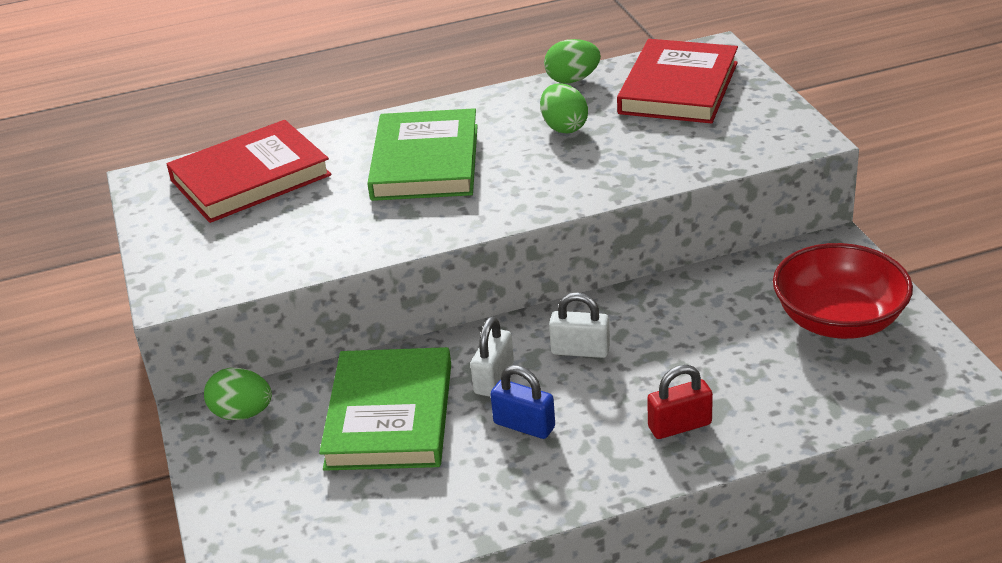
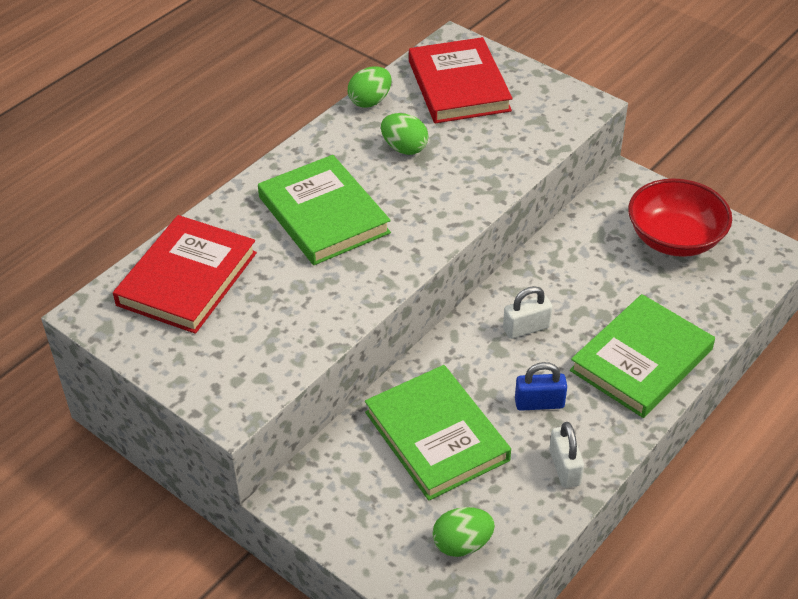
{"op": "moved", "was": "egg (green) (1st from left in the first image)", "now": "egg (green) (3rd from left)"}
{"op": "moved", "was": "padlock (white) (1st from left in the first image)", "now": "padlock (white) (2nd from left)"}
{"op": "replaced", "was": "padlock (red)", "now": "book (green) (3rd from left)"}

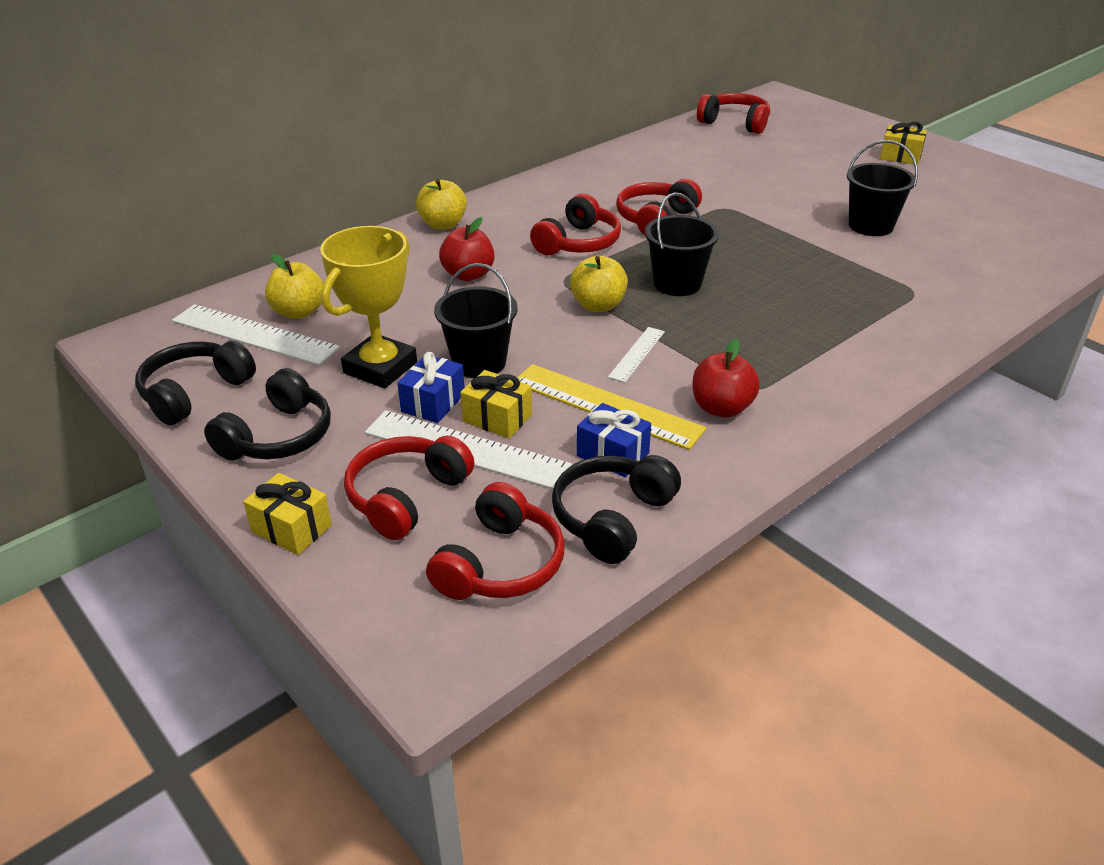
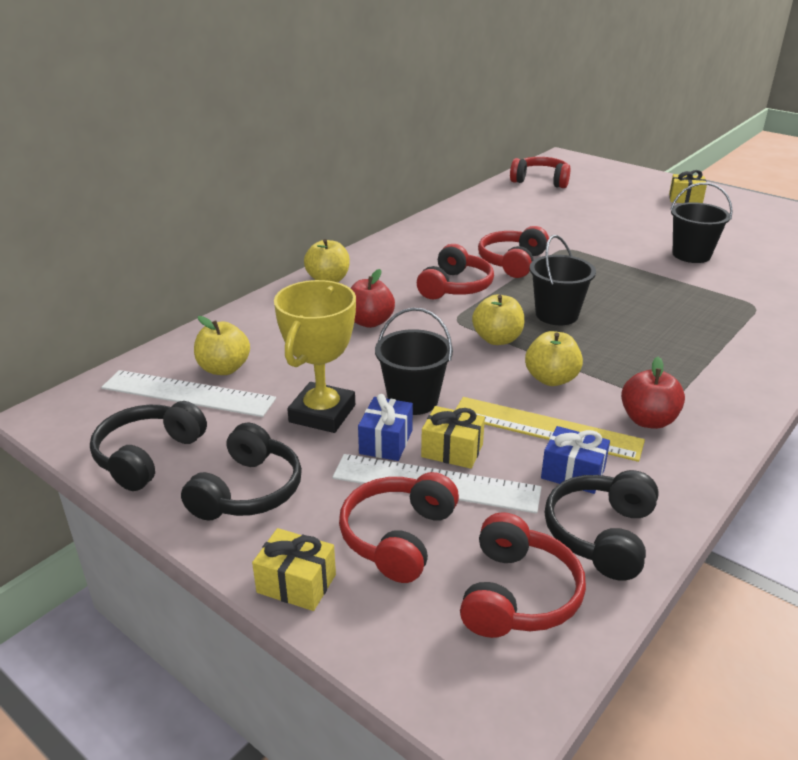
{"op": "replaced", "was": "ruler (white) (3rd from left)", "now": "apple (yellow) (4th from left)"}

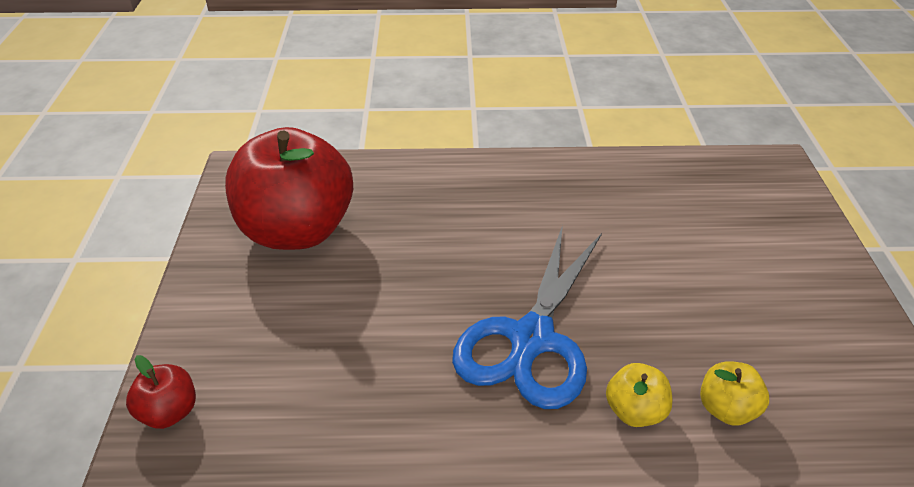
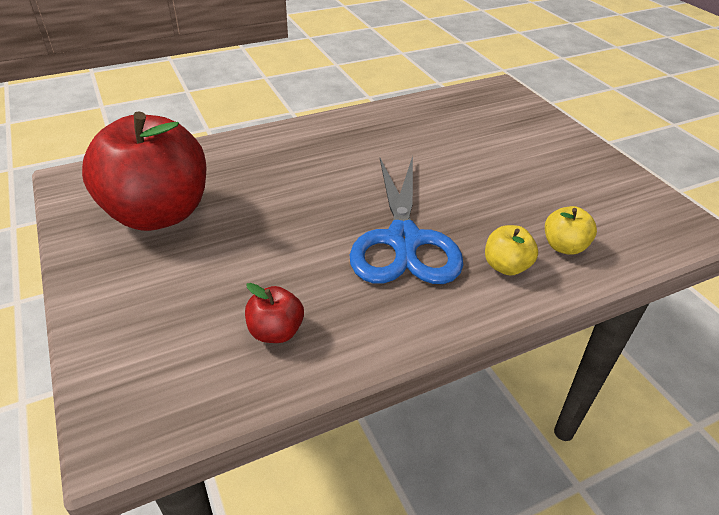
{"op": "moved", "was": "apple (red) (1st from left in the first image)", "now": "apple (red) (2nd from left)"}

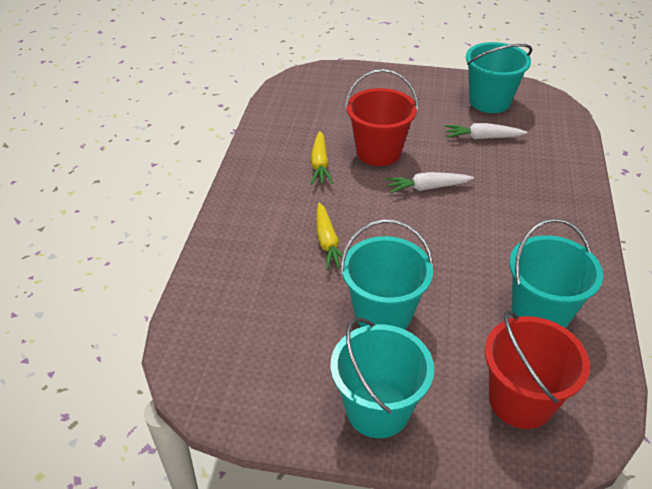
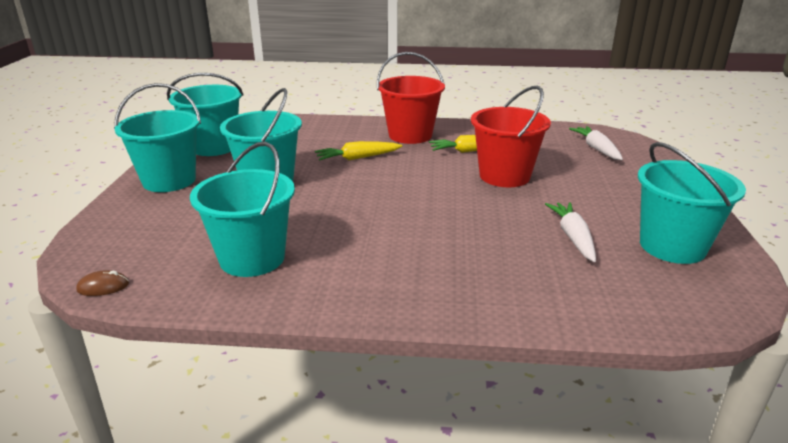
{"op": "added", "now": "mouse (brown)"}
{"op": "added", "now": "bucket (turquoise) (2nd from left)"}
{"op": "moved", "was": "carrot (white) (1st from left in the first image)", "now": "carrot (white) (2nd from left)"}
{"op": "moved", "was": "bucket (red) (2nd from left in the first image)", "now": "bucket (red) (1st from left)"}

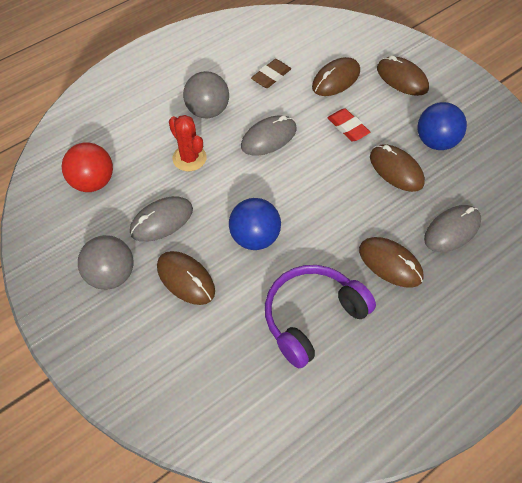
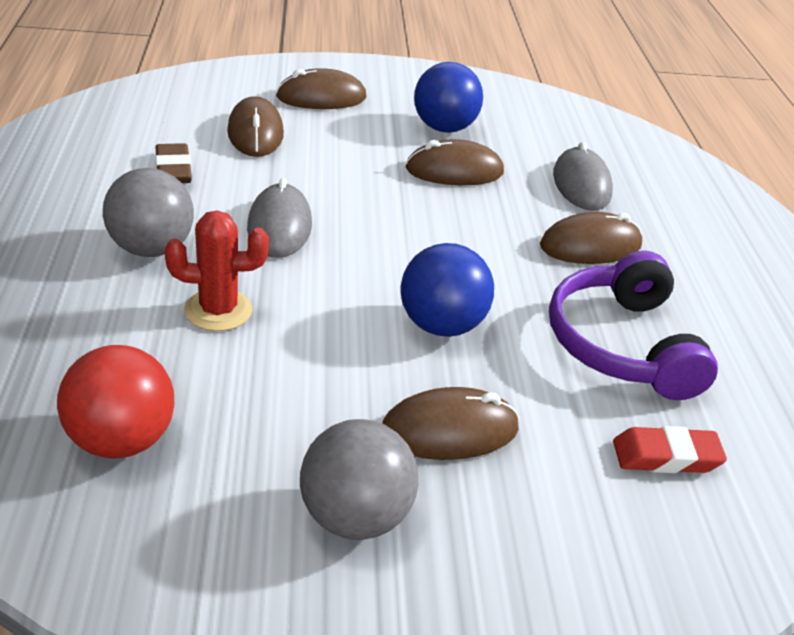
{"op": "removed", "was": "mouse (grey) (1st from left)"}
{"op": "moved", "was": "eraser (red)"}

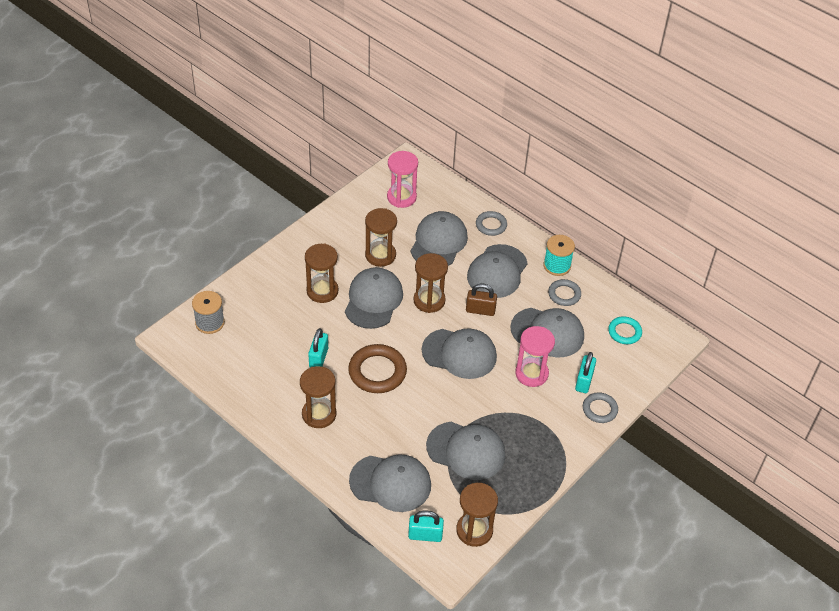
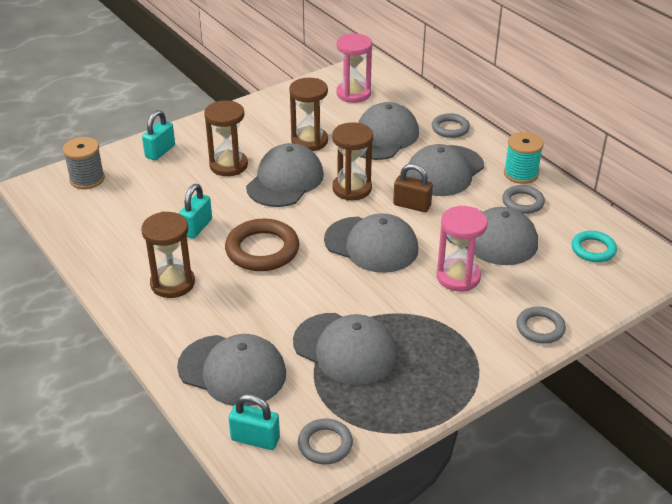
{"op": "moved", "was": "padlock (turquoise) (3rd from left in the first image)", "now": "padlock (turquoise) (1st from left)"}
{"op": "replaced", "was": "hourglass (brown) (5th from left)", "now": "ring (grey) (1st from left)"}

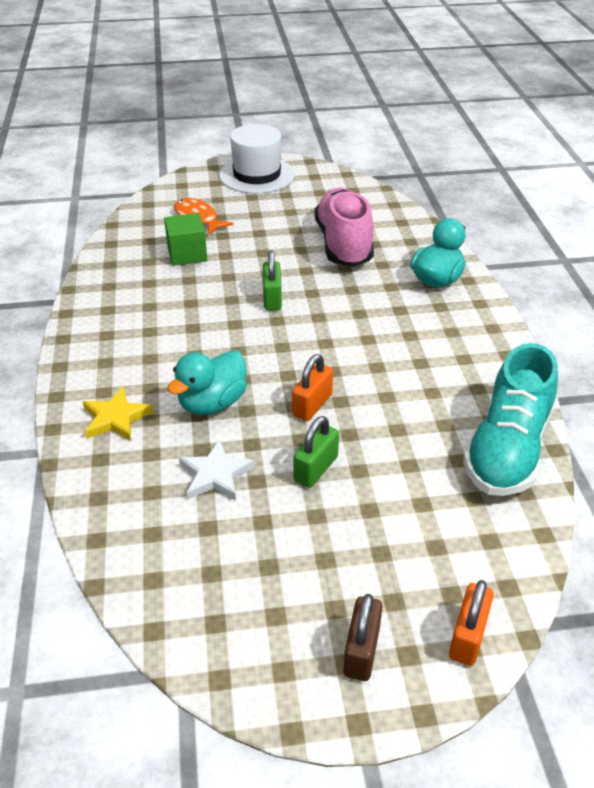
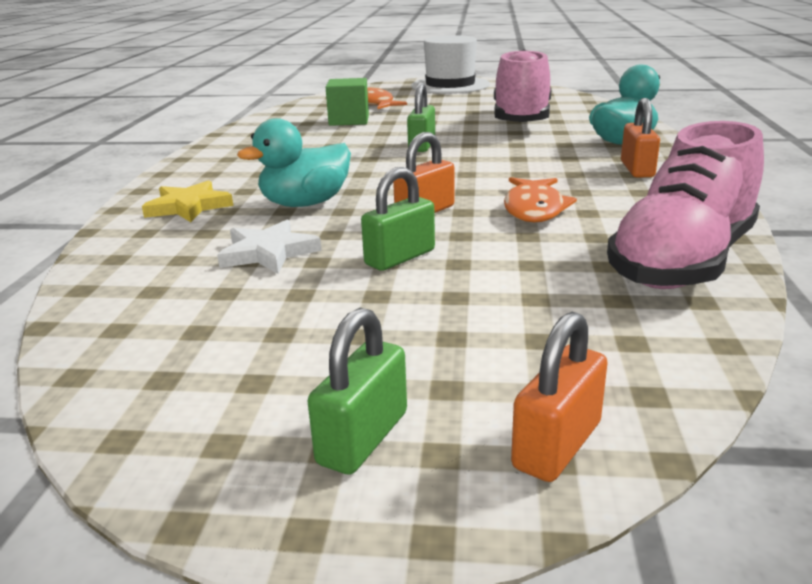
{"op": "added", "now": "fish (orange) (2nd from left)"}
{"op": "added", "now": "padlock (orange) (3rd from left)"}
{"op": "recoloured", "was": "padlock (brown)", "now": "padlock (green) (1st from left)"}
{"op": "recoloured", "was": "shoe (turquoise)", "now": "shoe (pink) (2nd from left)"}

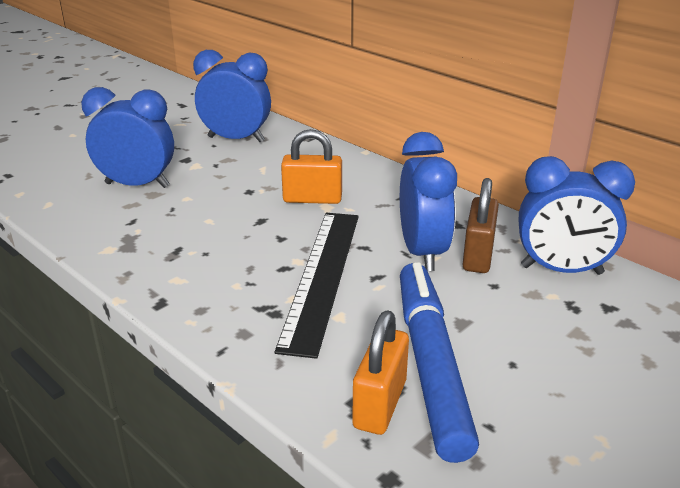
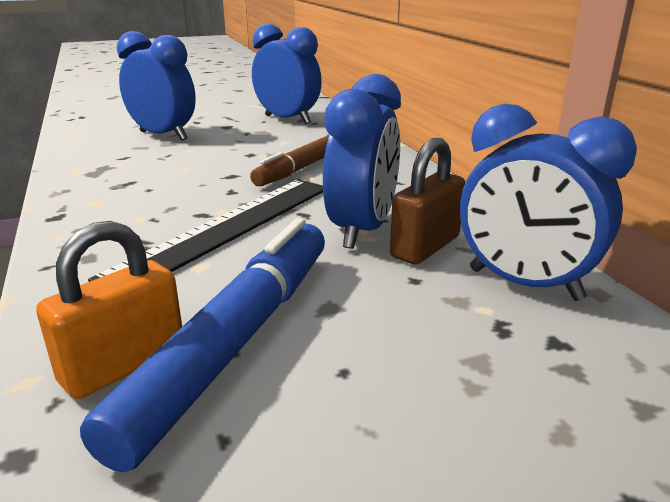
{"op": "replaced", "was": "padlock (orange) (1st from left)", "now": "marker (brown)"}

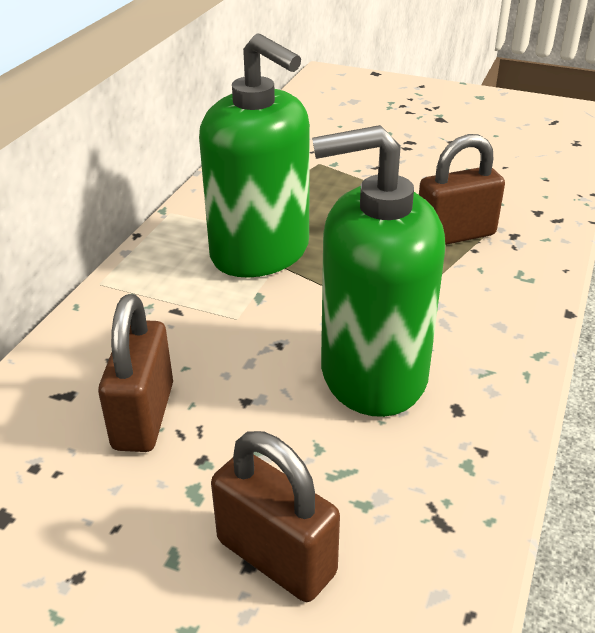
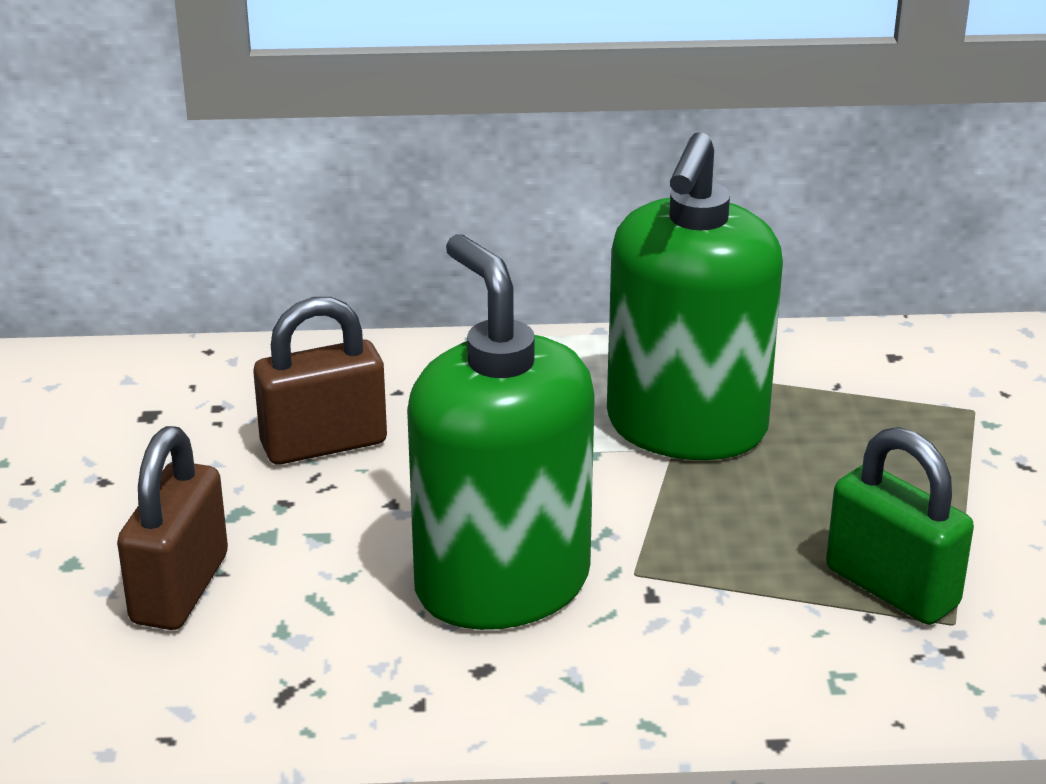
{"op": "recoloured", "was": "padlock (brown) (3rd from left)", "now": "padlock (green)"}

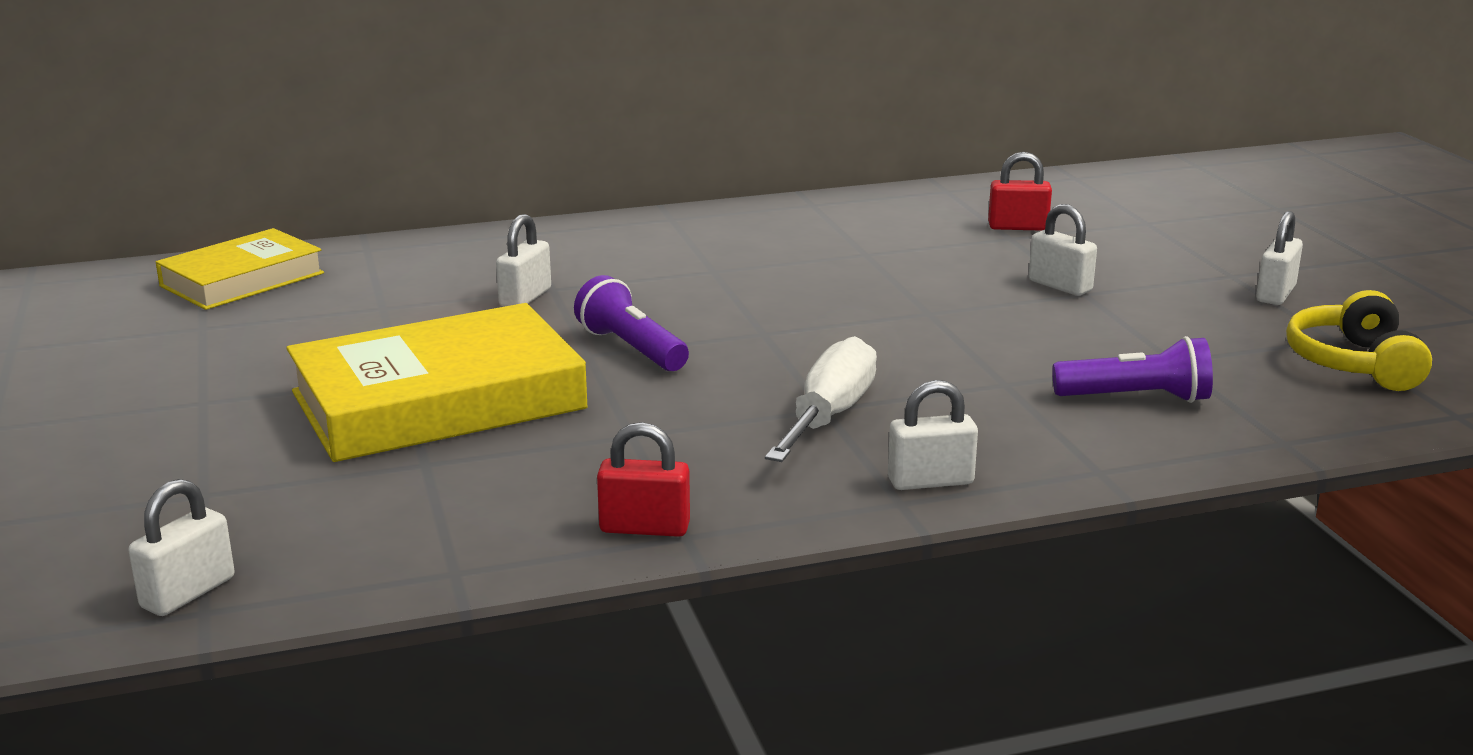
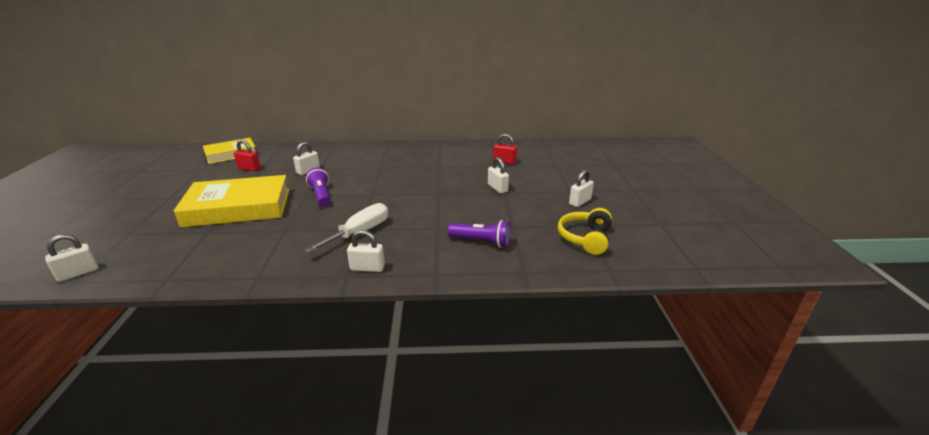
{"op": "moved", "was": "padlock (red) (1st from left)"}

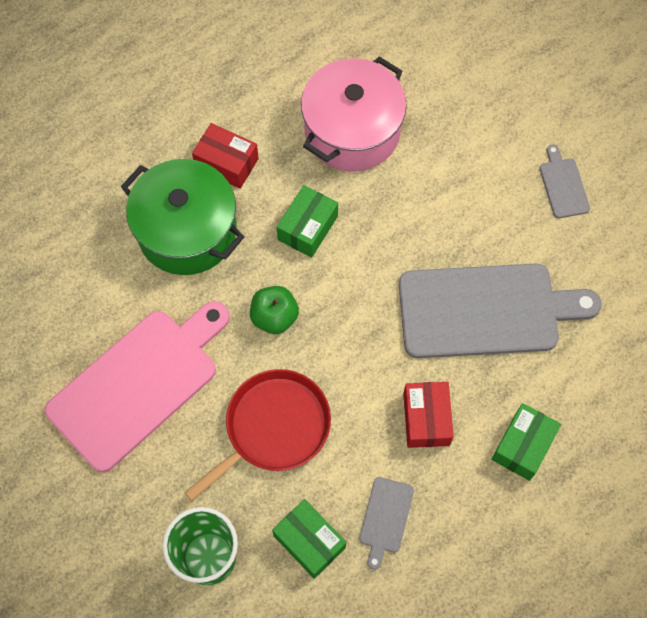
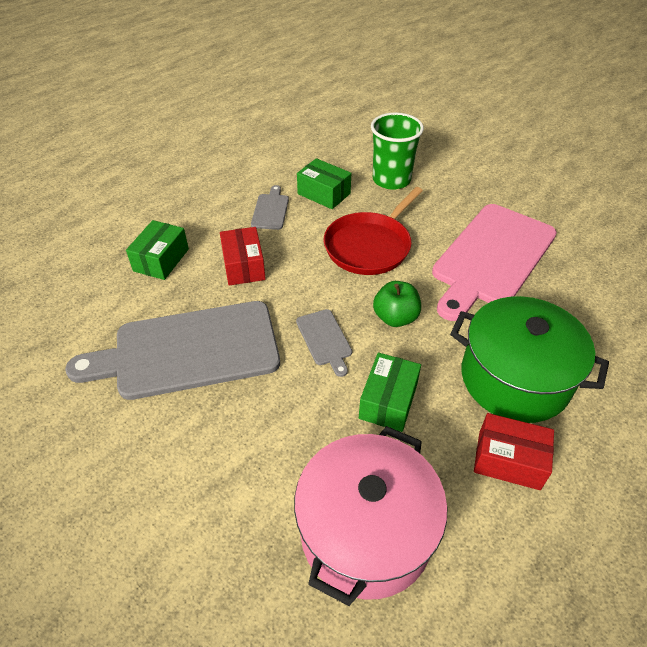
{"op": "moved", "was": "cutting board (grey) (3rd from left)"}

